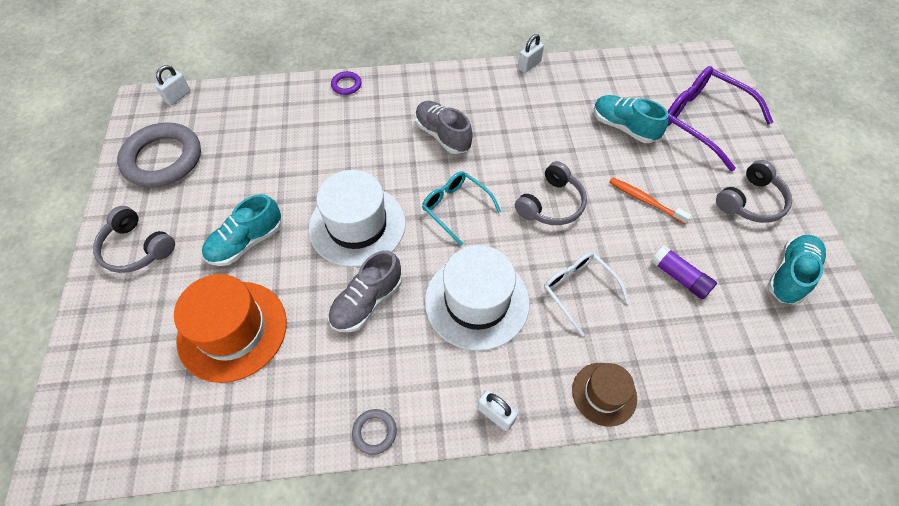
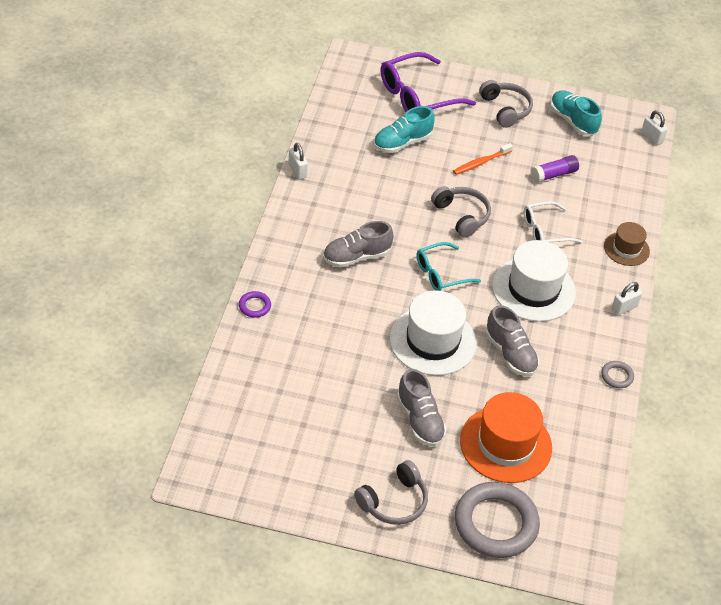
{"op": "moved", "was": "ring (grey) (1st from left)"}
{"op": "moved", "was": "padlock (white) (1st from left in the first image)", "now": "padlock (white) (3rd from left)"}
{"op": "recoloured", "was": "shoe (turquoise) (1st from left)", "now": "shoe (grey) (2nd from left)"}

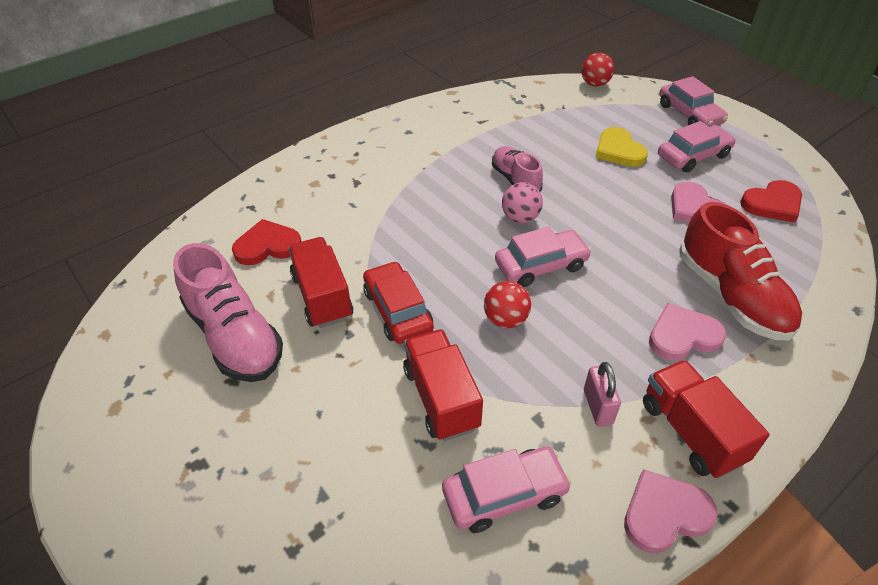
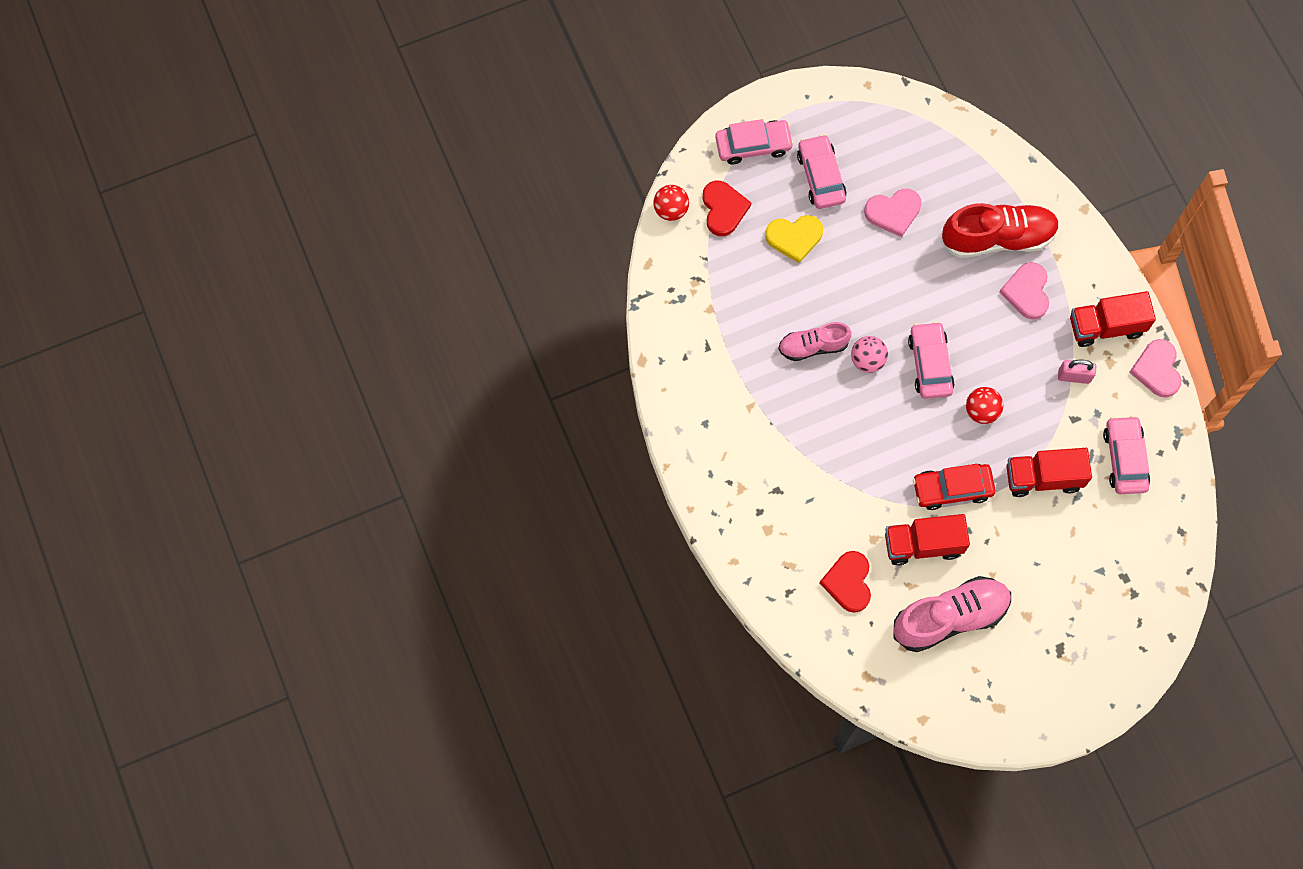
{"op": "moved", "was": "heart (red) (2nd from left in the first image)", "now": "heart (red) (1st from left)"}

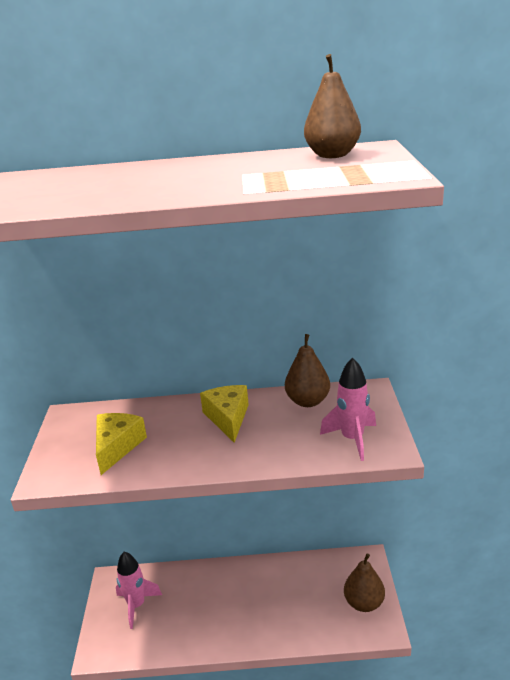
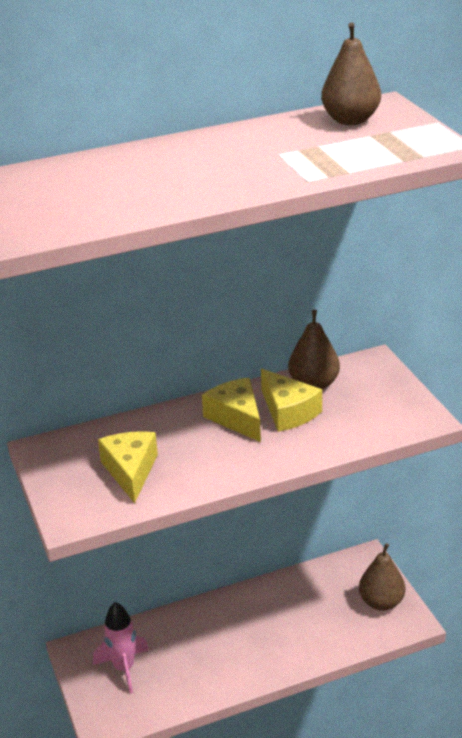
{"op": "removed", "was": "rocket (pink) (2nd from left)"}
{"op": "added", "now": "cheese (yellow) (3rd from left)"}

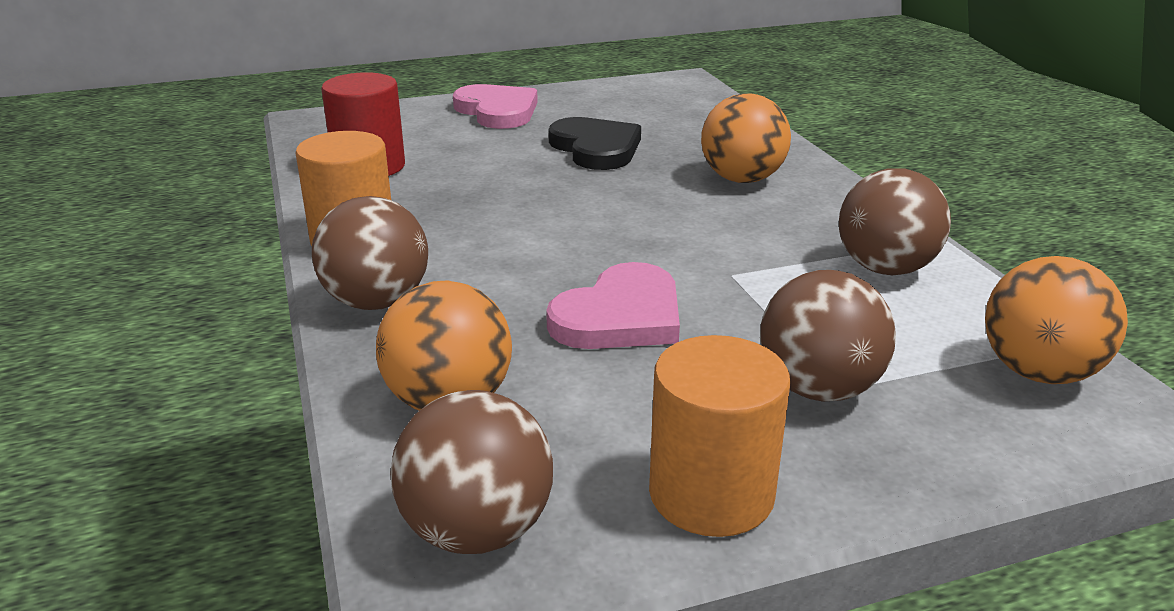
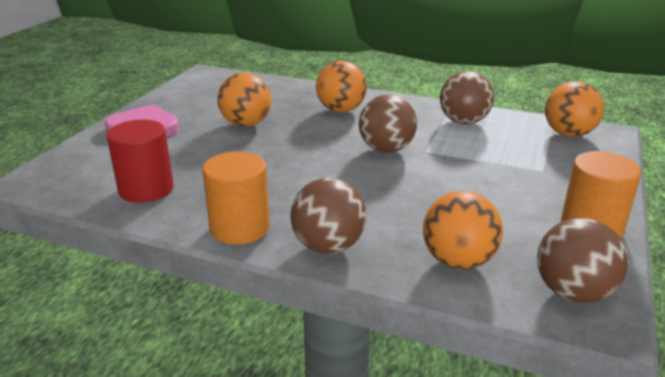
{"op": "removed", "was": "heart (pink) (2nd from left)"}
{"op": "moved", "was": "ball (brown) (3rd from left in the first image)", "now": "ball (brown) (2nd from left)"}
{"op": "replaced", "was": "heart (black)", "now": "ball (orange) (1st from left)"}

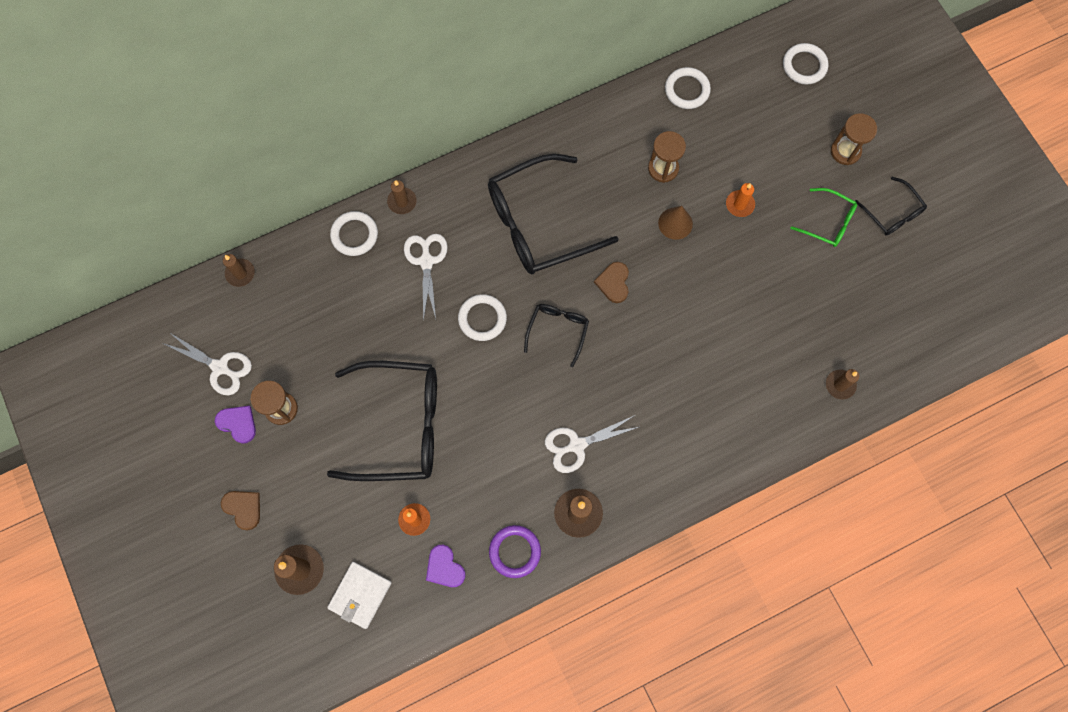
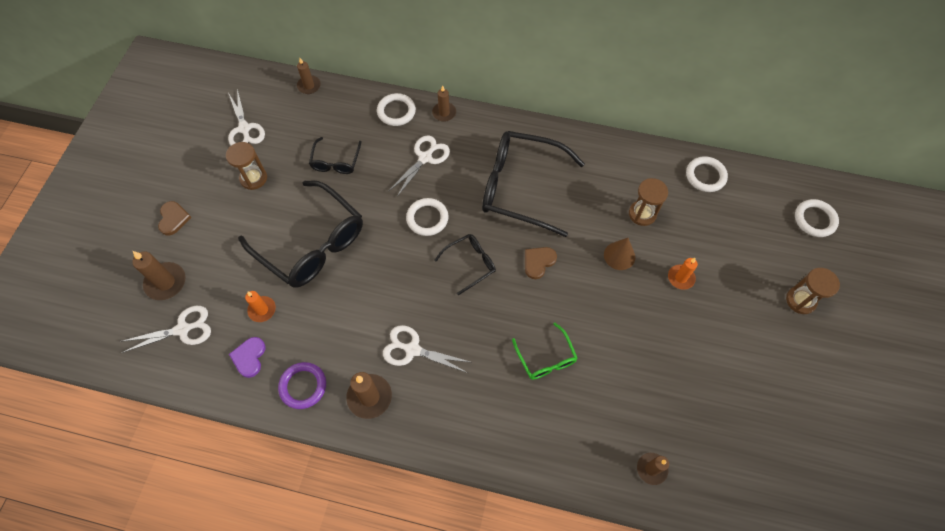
{"op": "removed", "was": "heart (purple) (1st from left)"}
{"op": "moved", "was": "glasses (green)"}
{"op": "moved", "was": "glasses (black) (4th from left in the first image)", "now": "glasses (black) (2nd from left)"}
{"op": "replaced", "was": "wallet (white)", "now": "scissors (white) (1st from left)"}

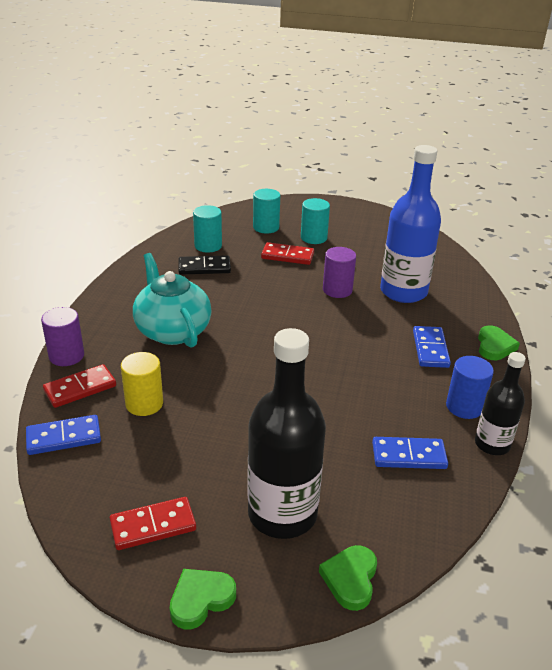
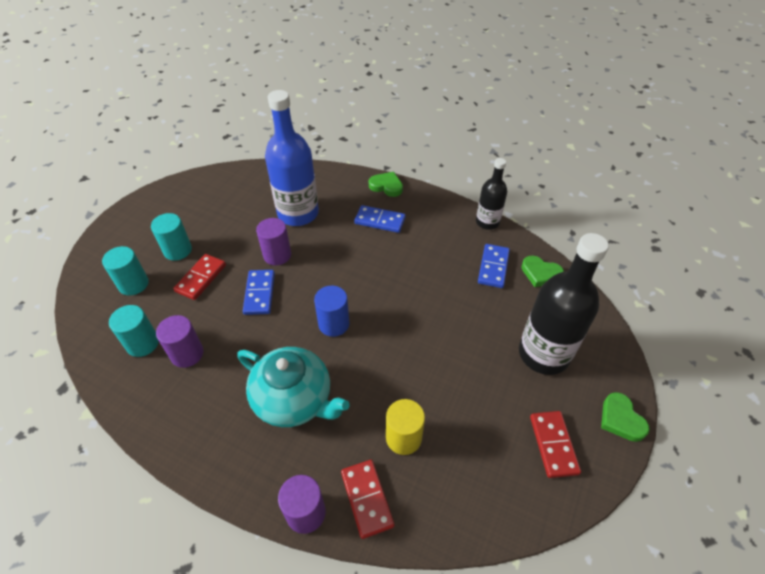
{"op": "moved", "was": "domino (blue) (1st from left)"}
{"op": "moved", "was": "heart (green) (2nd from left)"}
{"op": "moved", "was": "cylinder (blue)"}
{"op": "replaced", "was": "domino (black)", "now": "cylinder (purple) (1st from left)"}
{"op": "turned", "was": "teapot (turquoise)", "clockwise": -135}

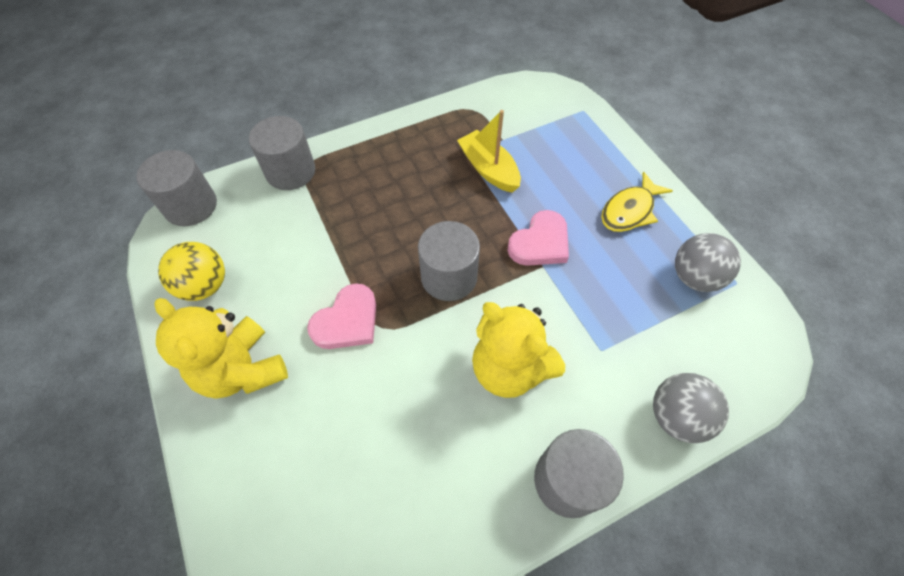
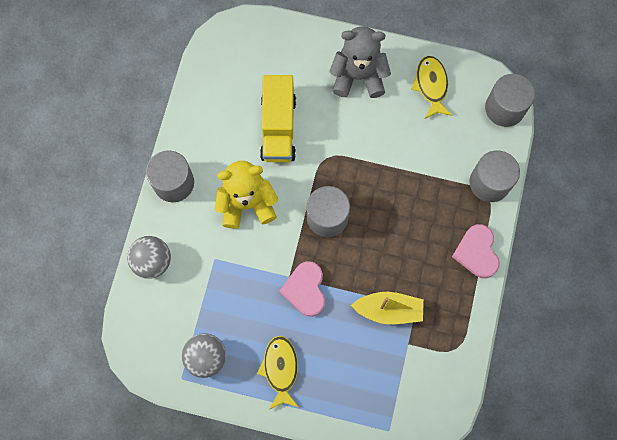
{"op": "added", "now": "truck (yellow)"}
{"op": "moved", "was": "heart (pink) (1st from left in the first image)", "now": "heart (pink) (2nd from left)"}
{"op": "replaced", "was": "ball (yellow)", "now": "fish (yellow) (2nd from left)"}
{"op": "recoloured", "was": "teddy bear (yellow) (1st from left)", "now": "teddy bear (grey)"}

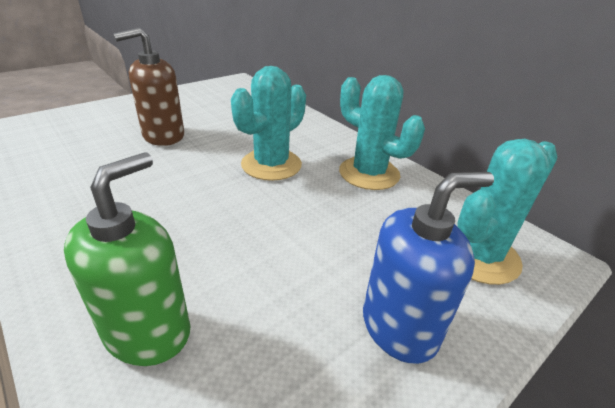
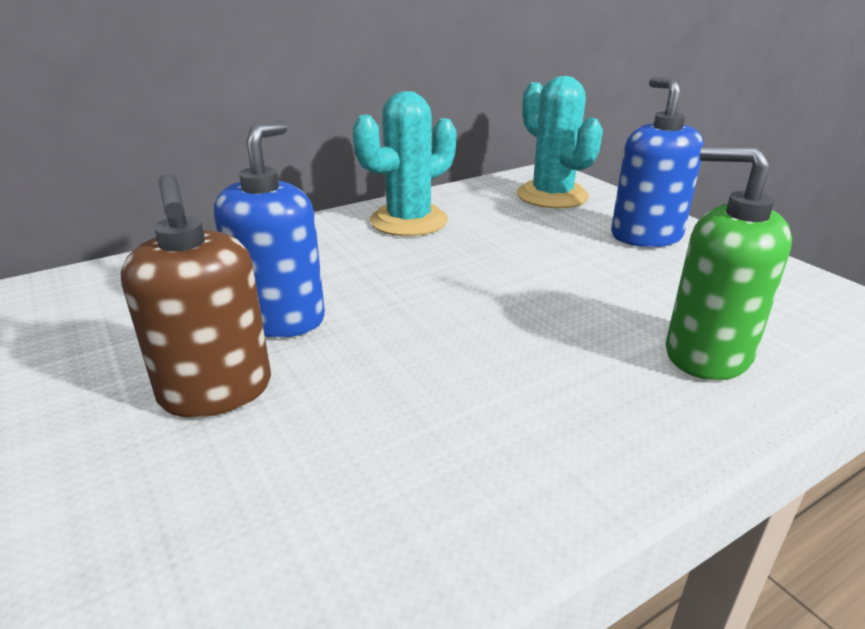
{"op": "removed", "was": "cactus (turquoise) (1st from left)"}
{"op": "added", "now": "soap dispenser (blue) (1st from left)"}

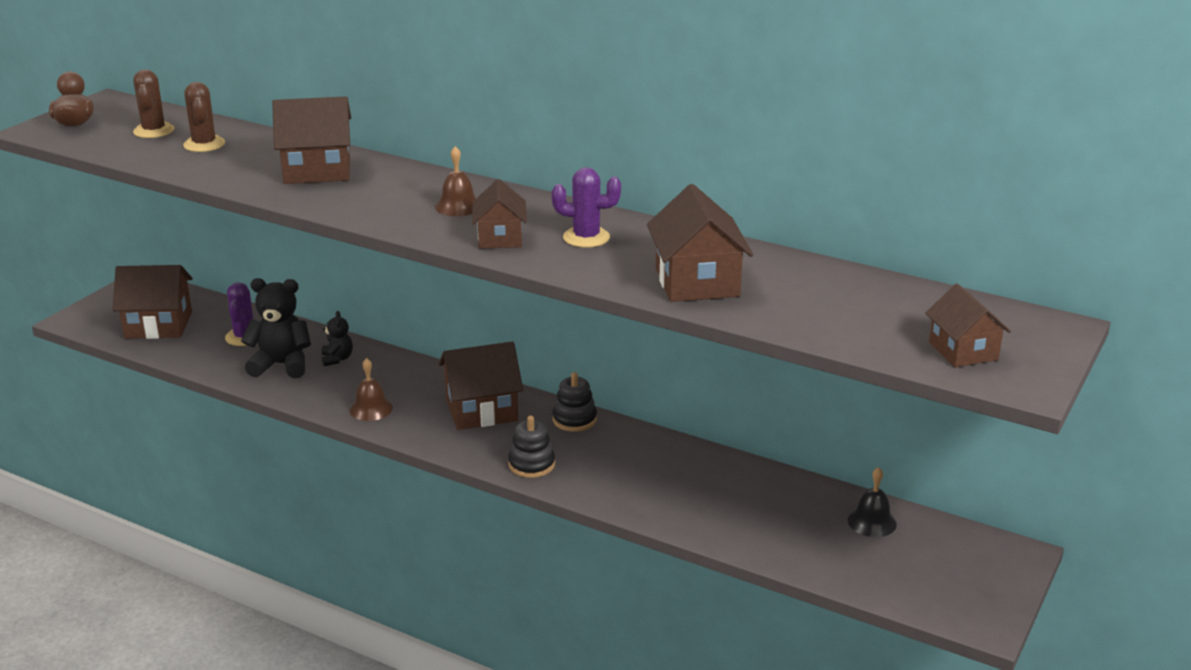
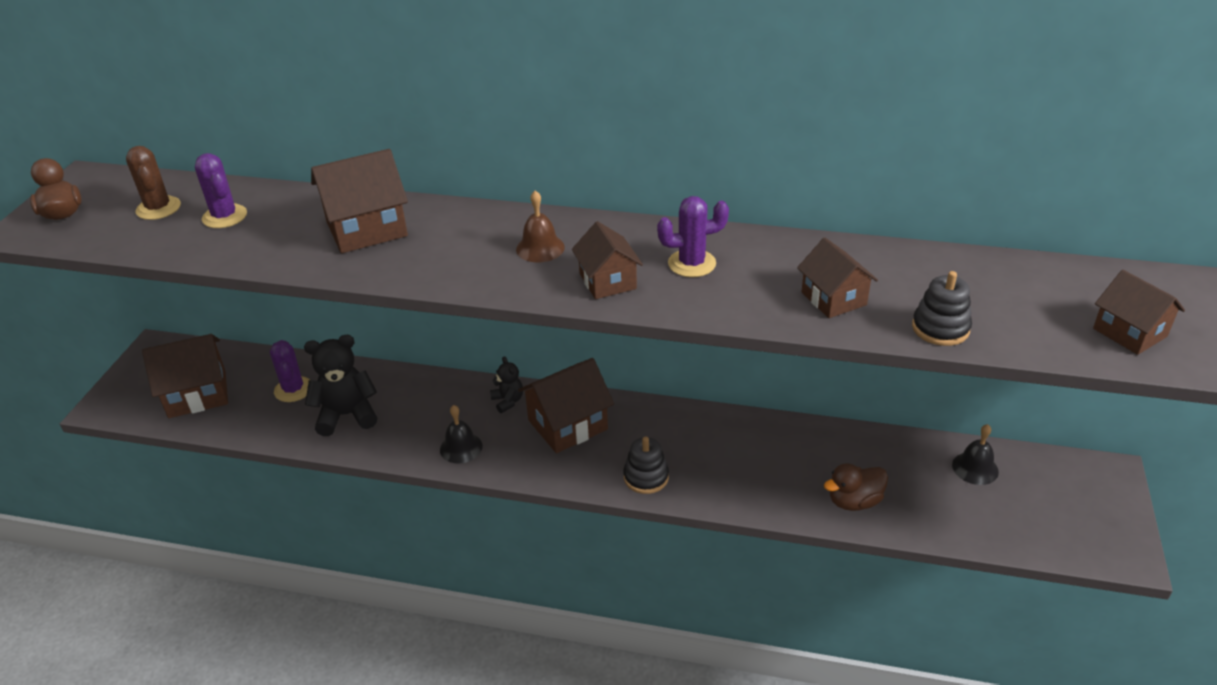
{"op": "added", "now": "duck (brown) (2nd from left)"}
{"op": "moved", "was": "teddy bear (black) (2nd from left)"}
{"op": "moved", "was": "stacking toy (black) (2nd from left)"}
{"op": "recoloured", "was": "cactus (brown) (2nd from left)", "now": "cactus (purple) (1st from left)"}
{"op": "recoloured", "was": "bell (brown) (1st from left)", "now": "bell (black) (1st from left)"}
{"op": "resized", "was": "house (brown) (5th from left)", "ratio": 0.64}

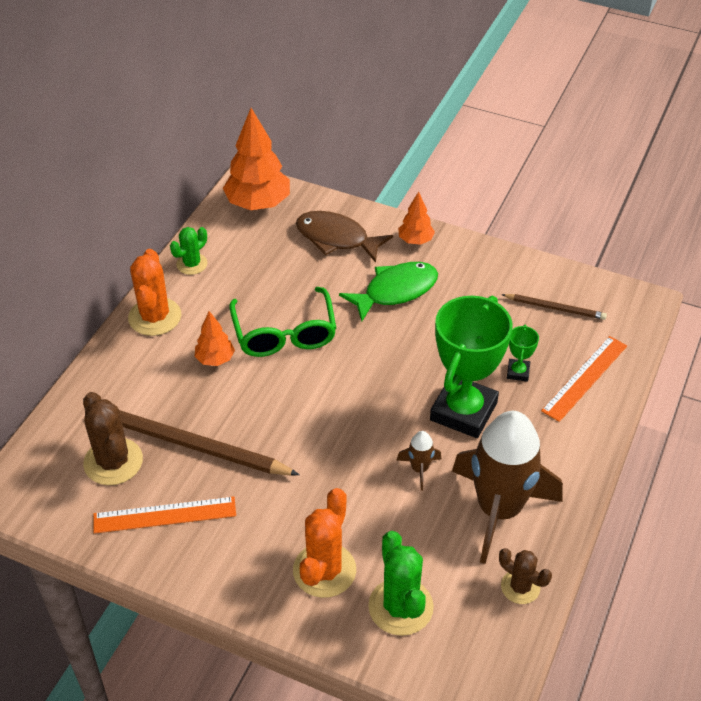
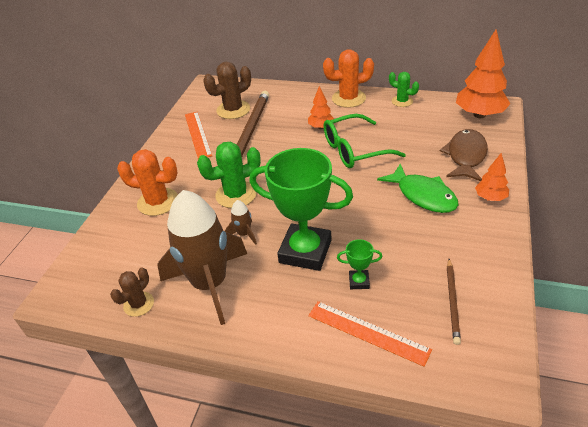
{"op": "moved", "was": "cactus (green) (2nd from left in the first image)", "now": "cactus (green) (1st from left)"}

